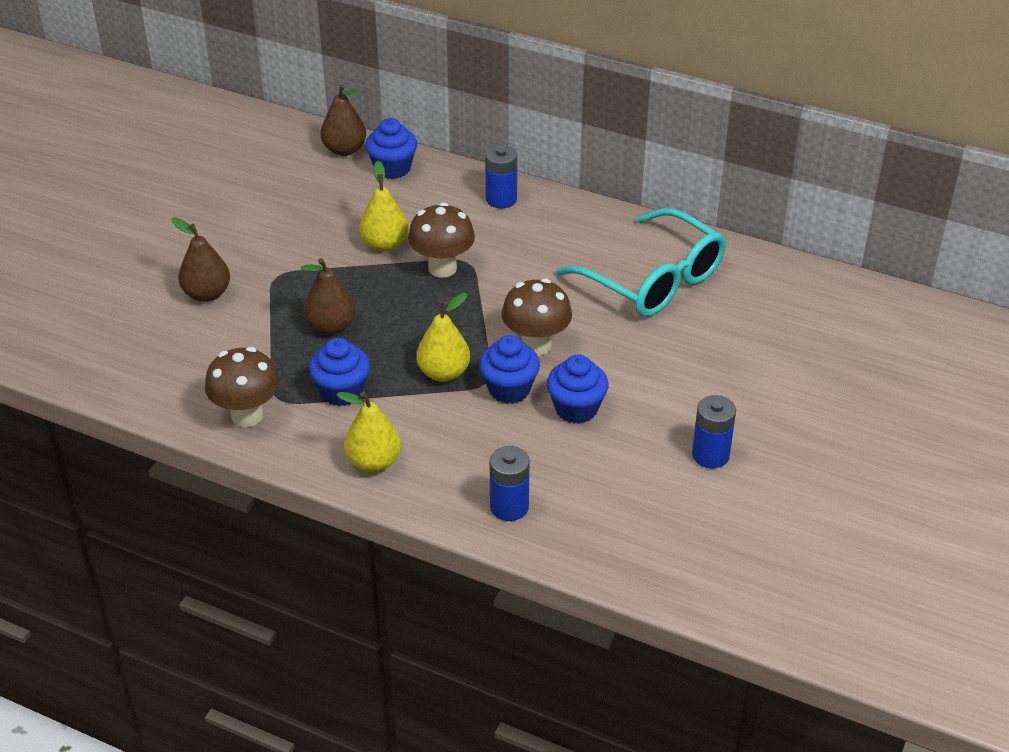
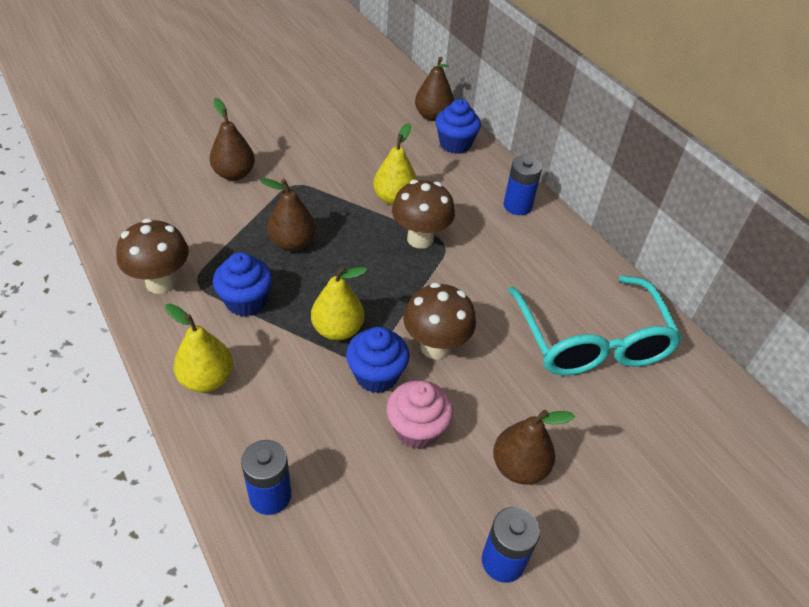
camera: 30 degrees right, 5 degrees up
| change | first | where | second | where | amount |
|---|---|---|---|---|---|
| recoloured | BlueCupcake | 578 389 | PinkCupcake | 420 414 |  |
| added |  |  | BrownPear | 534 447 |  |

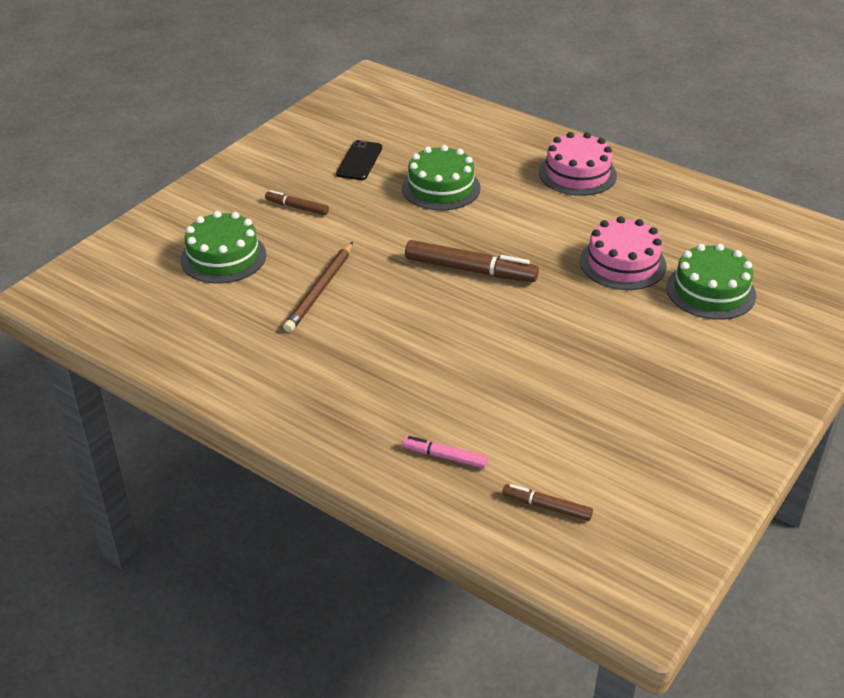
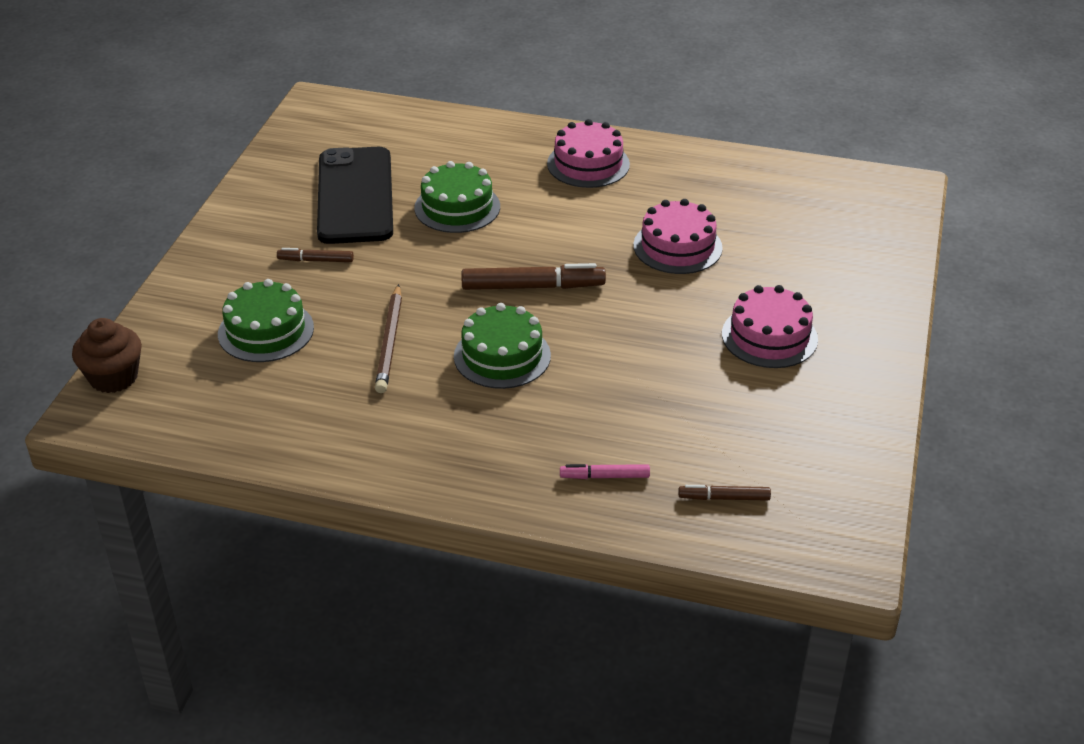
camera: 20 degrees left, 0 degrees up
| change | first | where | second | where | amount |
|---|---|---|---|---|---|
| resized | BlackPhone | 359 160 |  | 355 195 | x2.13 |
| moved | GreenCake | 711 282 |  | 502 346 |  |
| added |  |  | PinkCake | 770 326 |  |
| added |  |  | BrownCupcake | 107 355 |  |

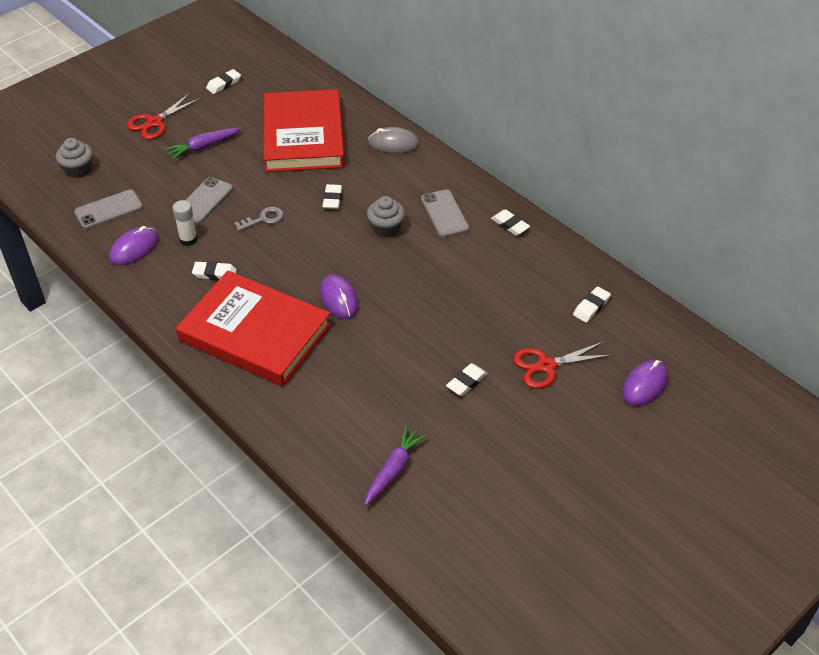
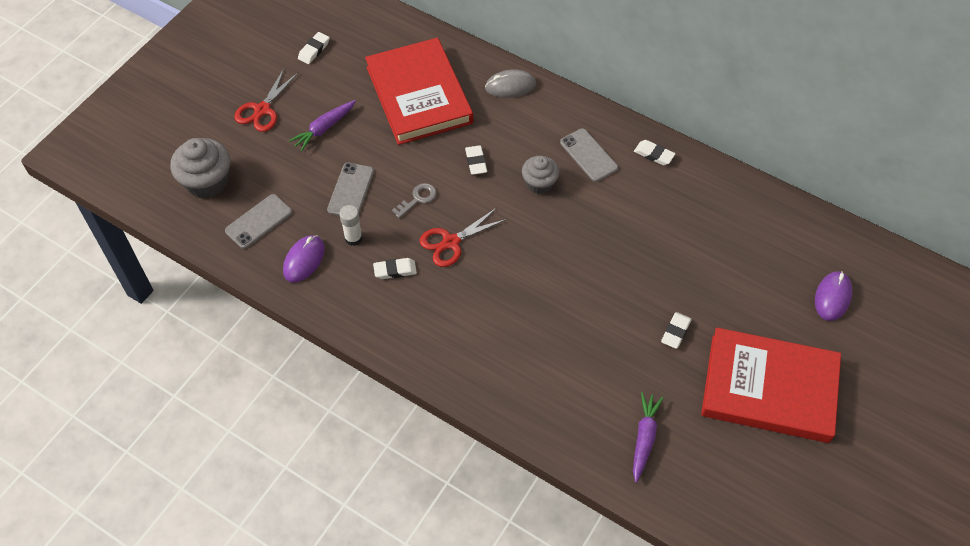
camera: 15 degrees left, 10 degrees up
| change | first | where | second | where | amount |
|---|---|---|---|---|---|
| resized | GreyCupcake | 74 158 |  | 200 168 | x1.56 |
| moved | RedBook | 253 328 |  | 771 385 |  |
| removed | PurpleMouse | 339 296 |  |  |  |
| removed | WhiteEraser | 592 305 |  |  |  |
| moved | RedScissors | 562 365 |  | 463 237 |  |

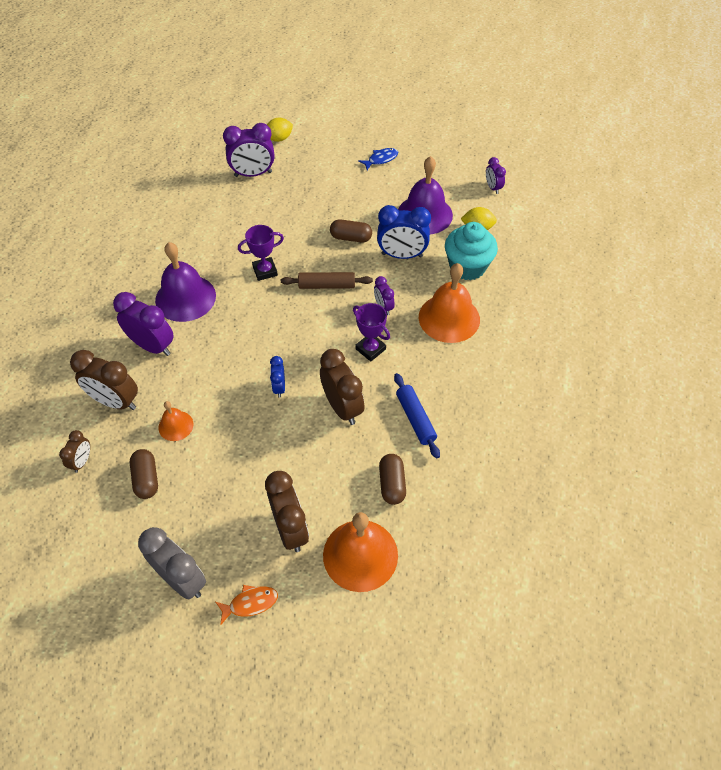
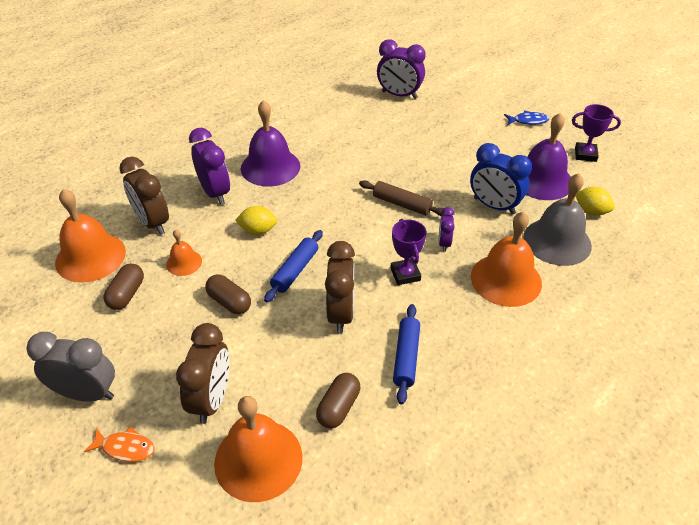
camera: 30 degrees right, 10 degrees down
| change | first | where | second | where | amount |
|---|---|---|---|---|---|
| moved | YellowLemon | 280 130 |  | 256 220 |  |
| removed | PurpleClock | 496 175 |  |  |  |
| moved | BrownCapsule | 351 230 |  | 228 294 |  |
| replaced | TurquoiseCupcake | 471 251 | GreyBell | 557 219 |  |
| moved | PurpleTrophy | 261 253 |  | 596 133 |  |
| replaced | BlueClock | 277 377 | BlueRollingPin | 293 266 |  |
| replaced | BrownClock | 74 451 | OrangeBell | 90 236 |  |
| turned | GreyClock | 172 563 |  | 70 367 | 60 degrees counterclockwise |

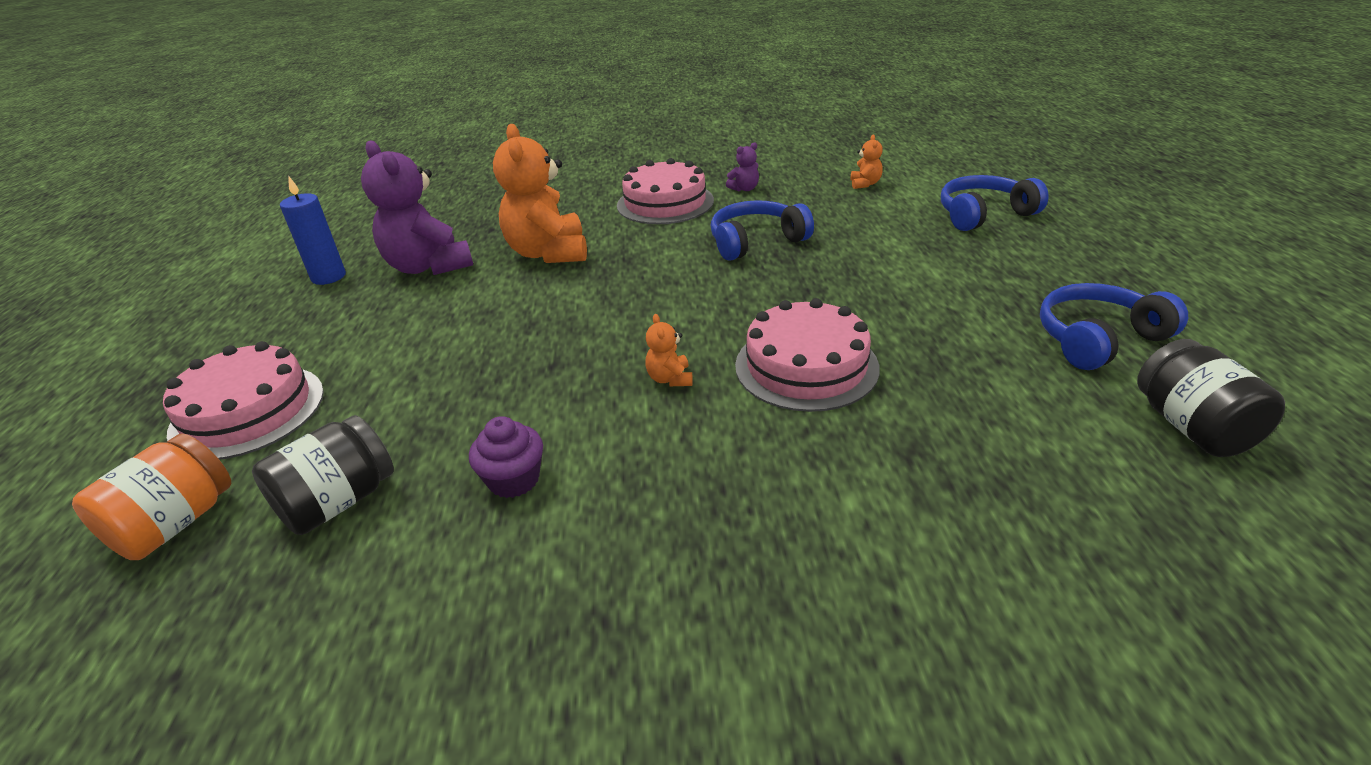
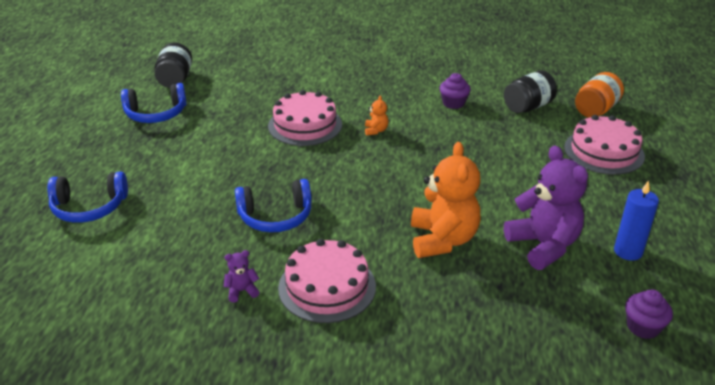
camera: 170 degrees left, 0 degrees up
| change | first | where | second | where | amount |
|---|---|---|---|---|---|
| removed | OrangeTeddyBear | 866 162 |  |  |  |
| added |  |  | PurpleCupcake | 649 314 |  |

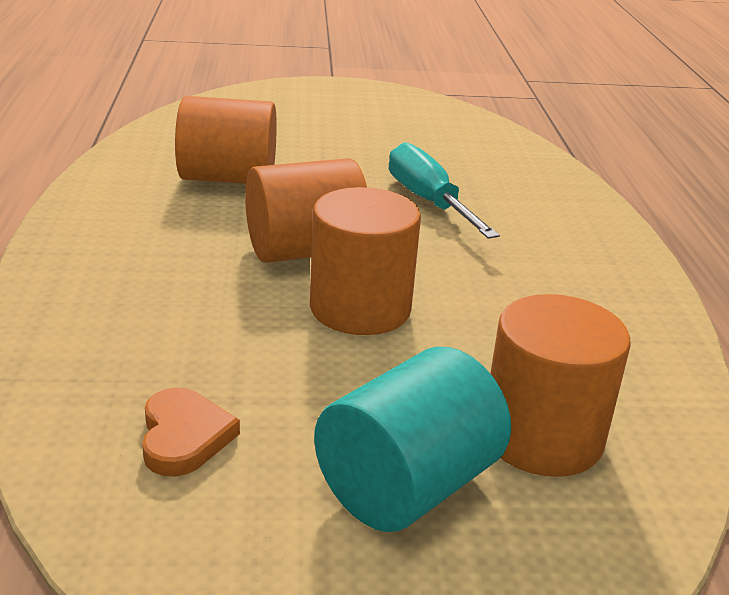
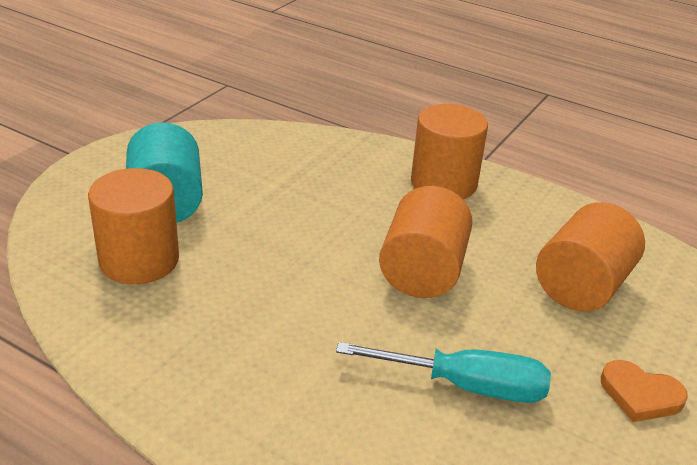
camera: 125 degrees right, 5 degrees up
| change | first | where | second | where | amount |
|---|---|---|---|---|---|
| moved | OrangeCylinder | 365 261 |  | 449 151 |  |
| moved | OrangeHeart | 191 432 |  | 644 391 |  |

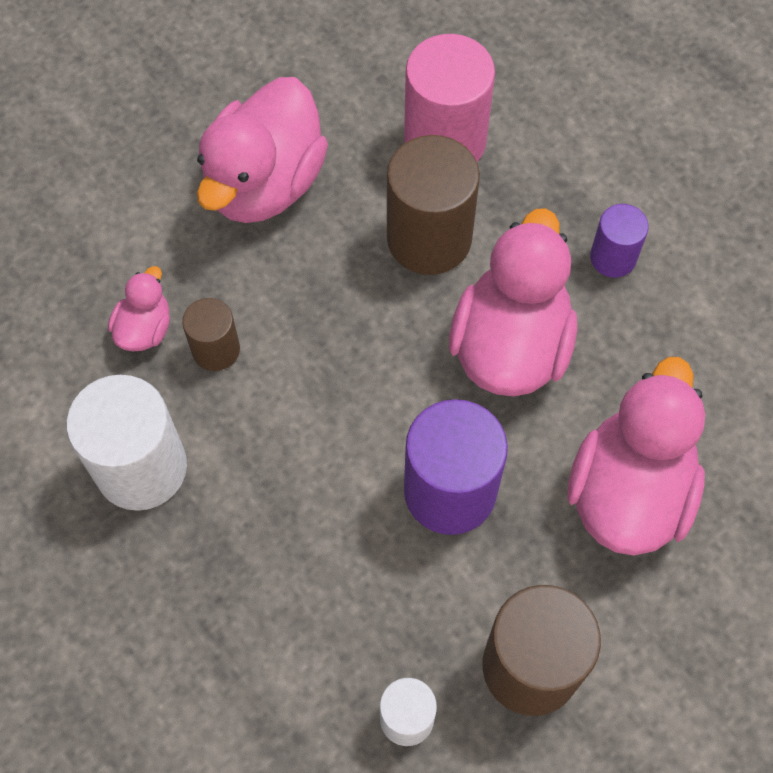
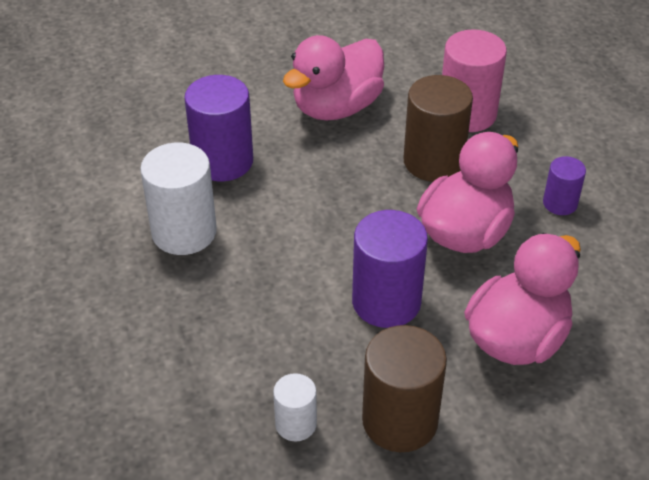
camera: 20 degrees right, 20 degrees down
| change | first | where | second | where | amount |
|---|---|---|---|---|---|
| replaced | PinkDuck | 139 308 | PurpleCylinder | 218 128 |  |
| removed | BrownCylinder | 211 334 |  |  |  |

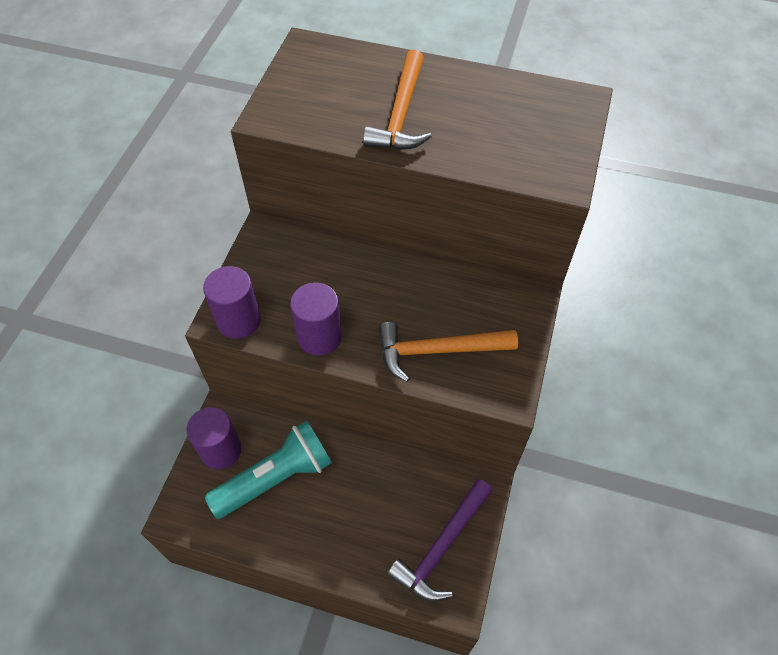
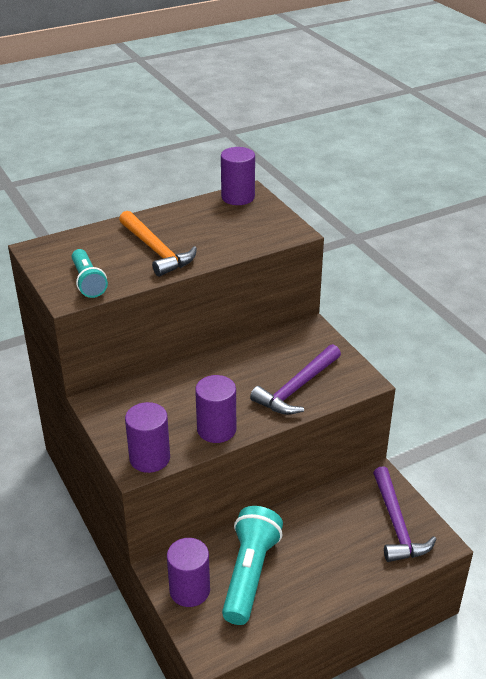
camera: 45 degrees left, 20 degrees down
| change | first | where | second | where | amount |
|---|---|---|---|---|---|
| recoloured | OrangeHammer | 448 352 | PurpleHammer | 295 379 |  |
| added |  |  | PurpleCylinder | 238 176 |  |
| added |  |  | TurquoiseFlashlight | 90 273 |  |

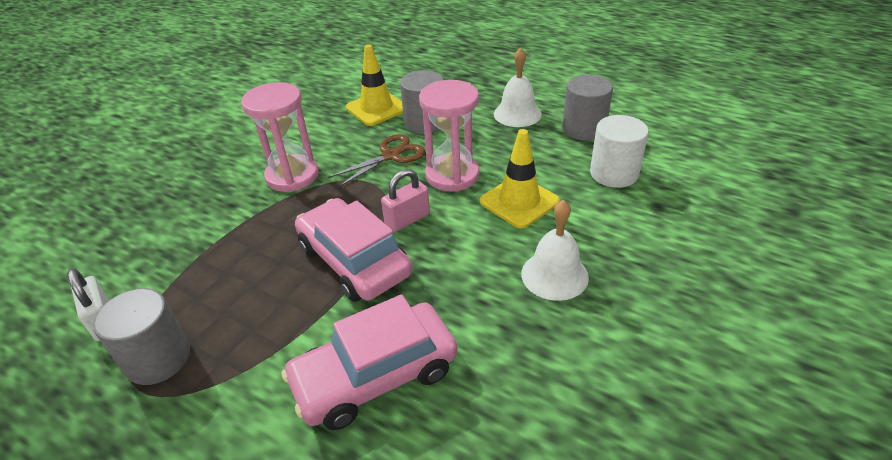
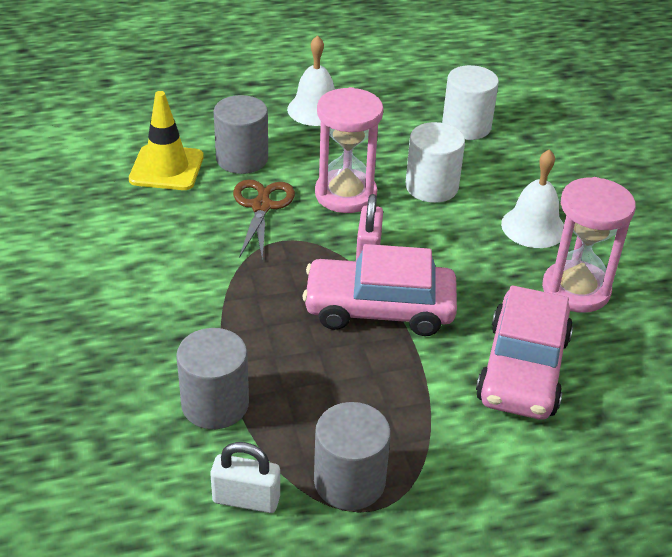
camera: 50 degrees left, 0 degrees up
| change | first | where | second | where | amount |
|---|---|---|---|---|---|
| moved | GreyCylinder | 587 107 |  | 212 378 |  |
| moved | PinkHourglass | 280 137 |  | 589 245 |  |
| replaced | YellowTrafficCone | 520 178 | WhiteCylinder | 435 162 |  |

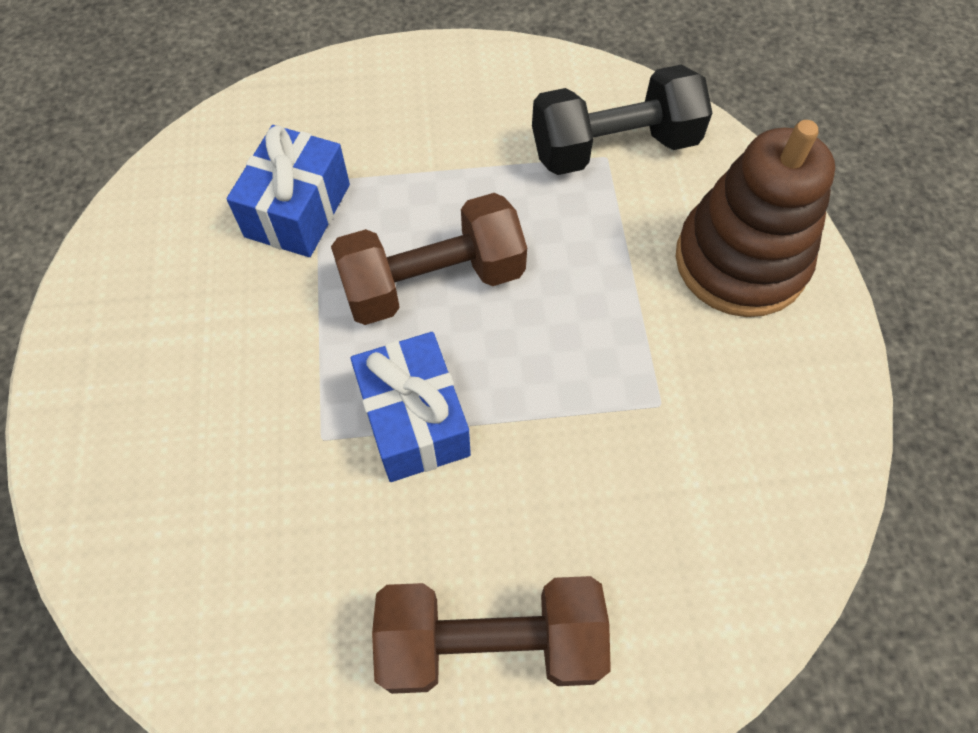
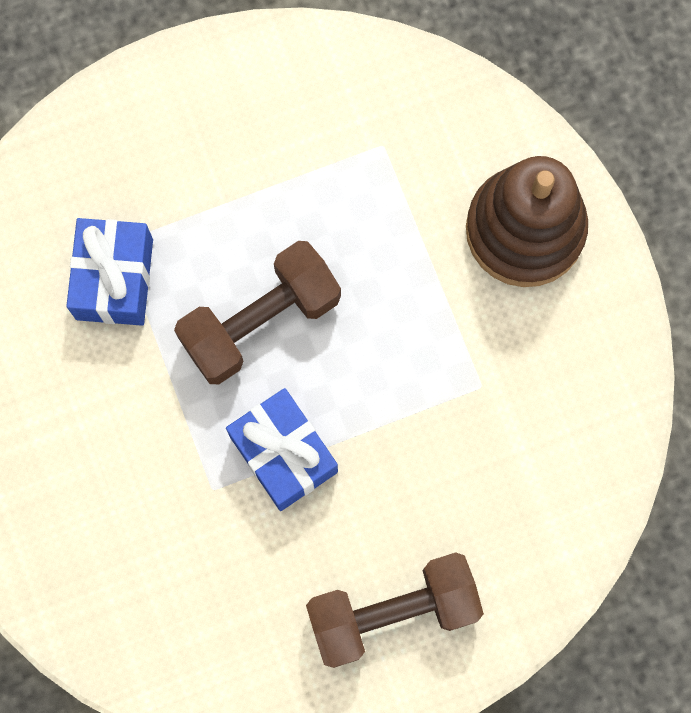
camera: 15 degrees left, 15 degrees up
| change | first | where | second | where | amount |
|---|---|---|---|---|---|
| removed | BlackDumbbell | 622 120 |  |  |  |

